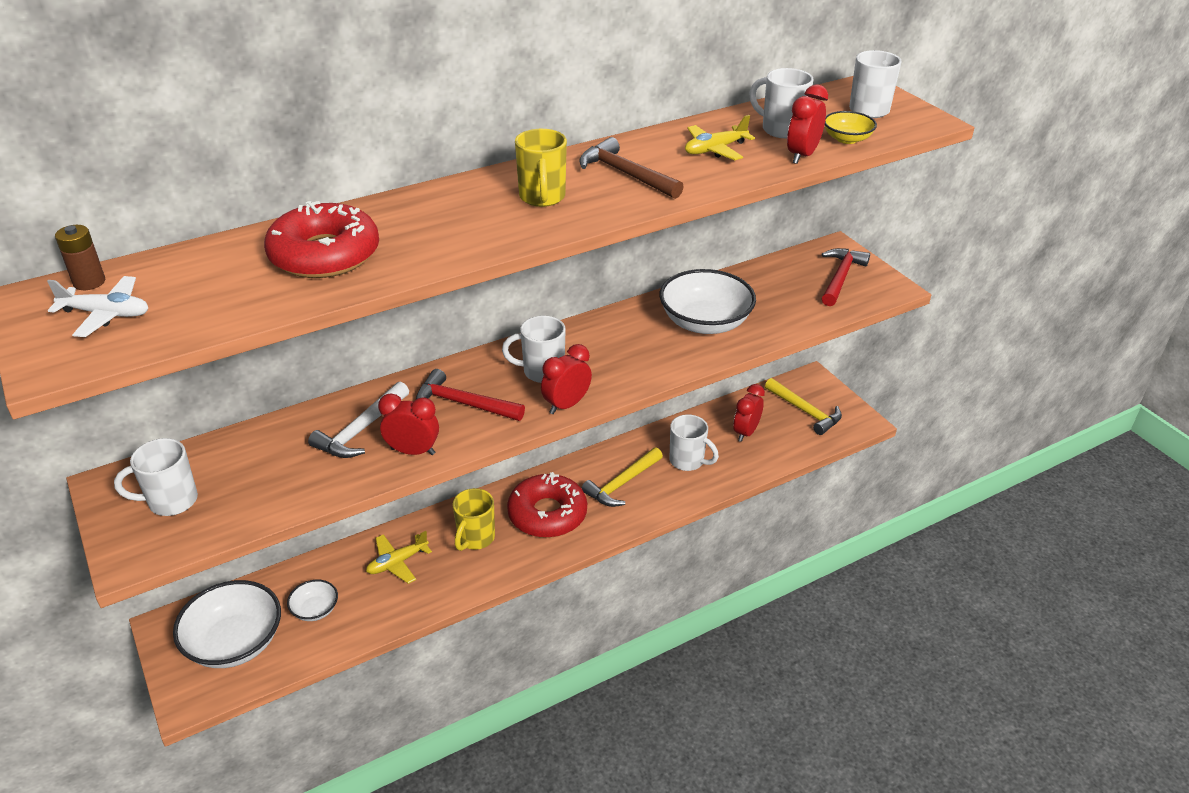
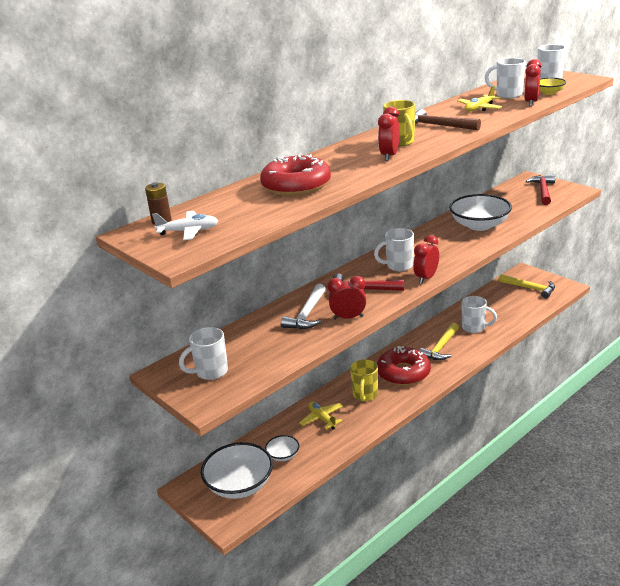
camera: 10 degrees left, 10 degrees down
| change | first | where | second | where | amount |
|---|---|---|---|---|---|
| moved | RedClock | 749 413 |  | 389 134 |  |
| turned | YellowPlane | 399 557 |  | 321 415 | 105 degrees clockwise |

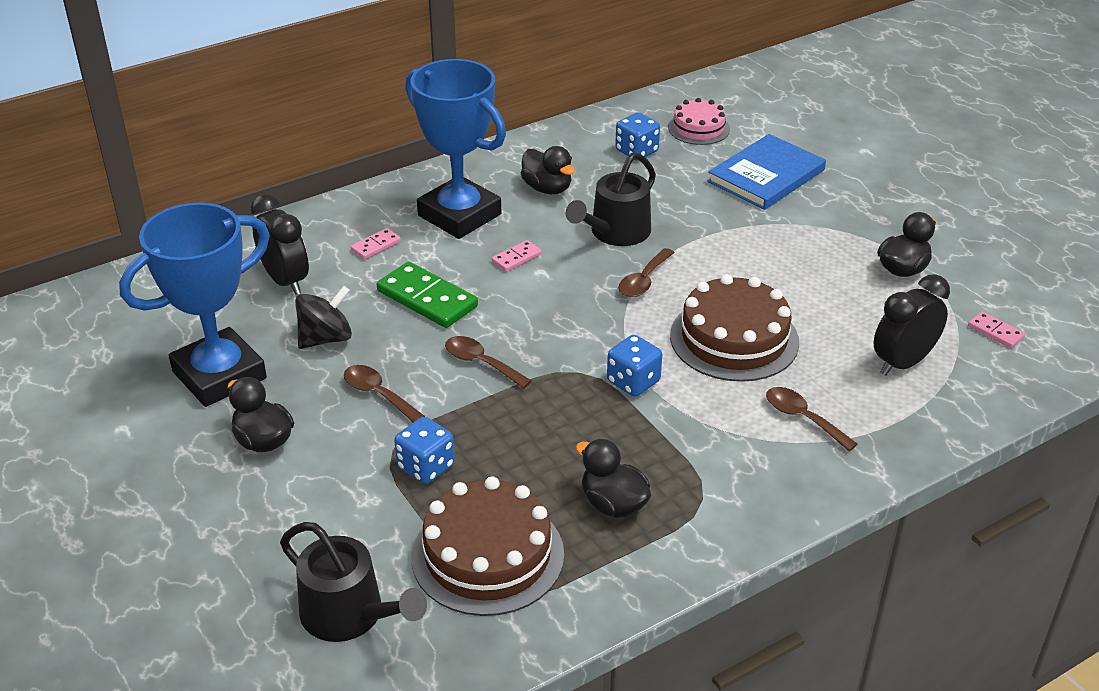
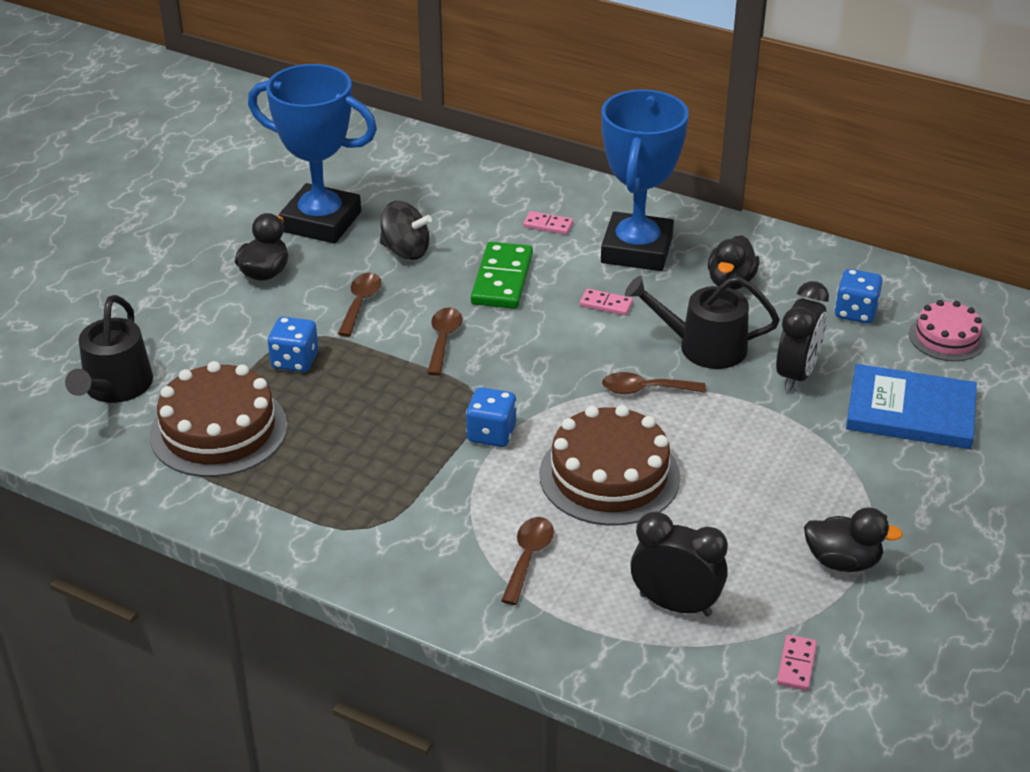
camera: 60 degrees right, 0 degrees up
| change | first | where | second | where | amount |
|---|---|---|---|---|---|
| moved | BlackClock | 279 244 |  | 802 336 |  |
| removed | BlackDuck | 613 478 |  |  |  |

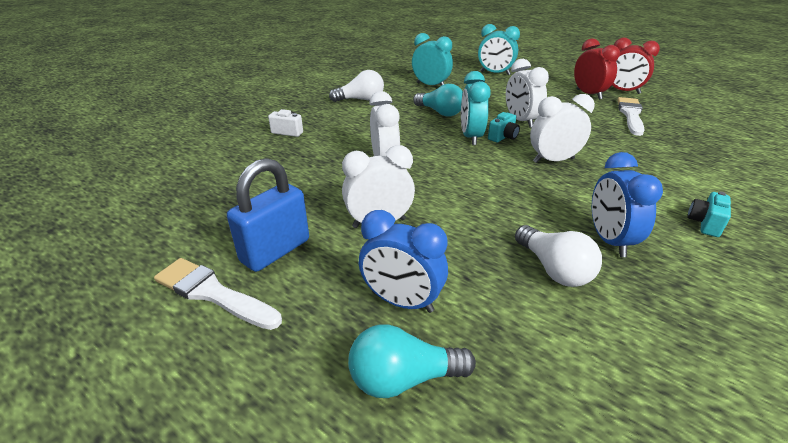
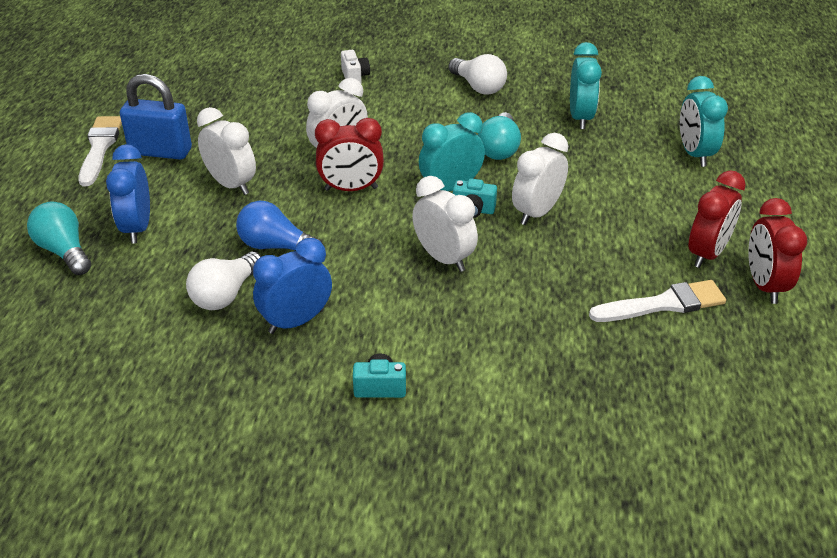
camera: 60 degrees right, 5 degrees up
| change | first | where | second | where | amount |
|---|---|---|---|---|---|
| added |  |  | RedClock | 349 154 |  |
| added |  |  | BlueLightBulb | 279 226 |  |

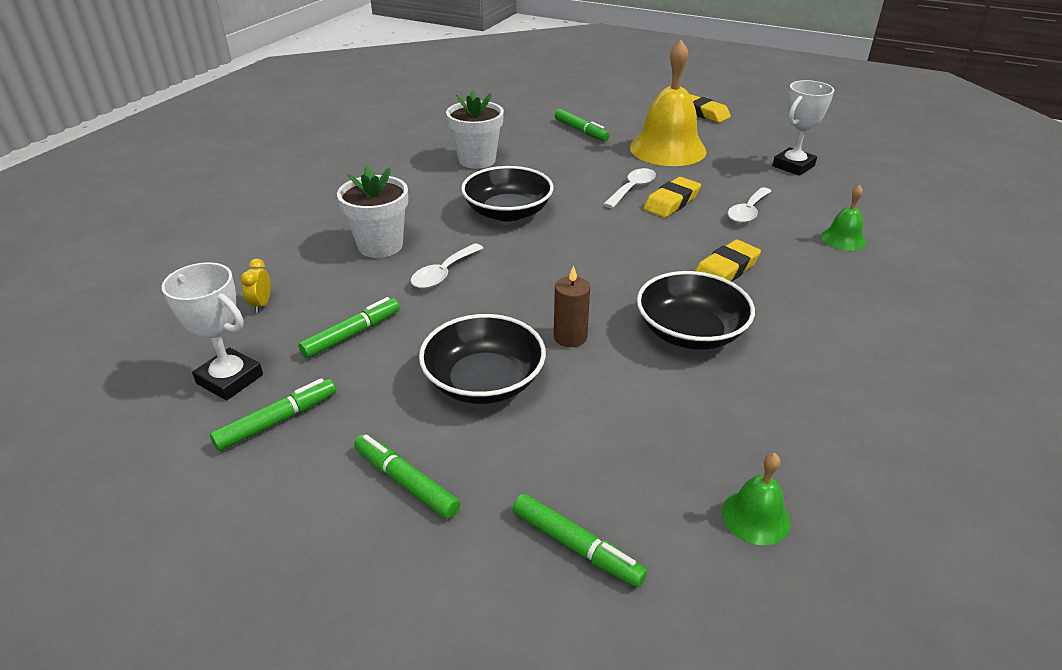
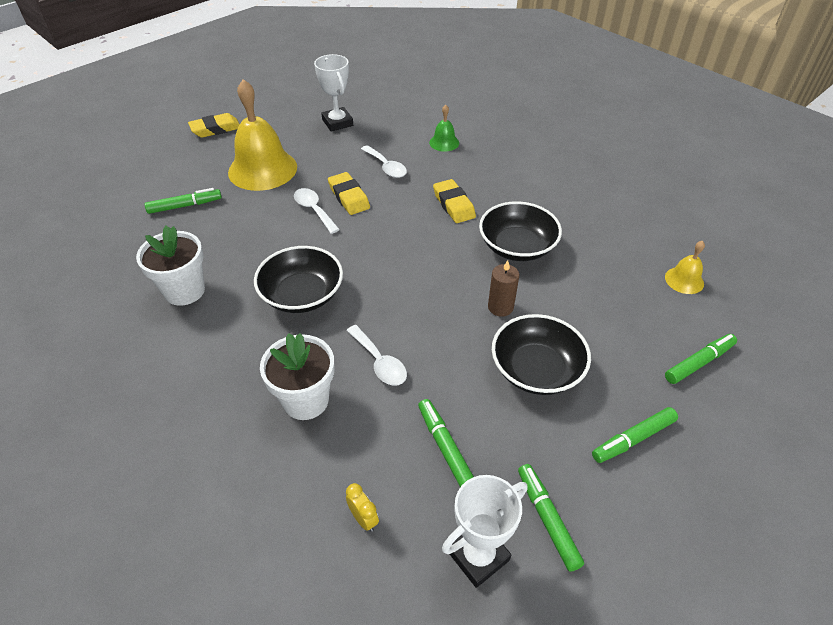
camera: 70 degrees left, 10 degrees up
| change | first | where | second | where | amount |
|---|---|---|---|---|---|
| turned | YellowClock | 256 286 |  | 362 507 | 150 degrees counterclockwise |
| recoloured | GreenBell | 756 499 | YellowBell | 685 267 |  |

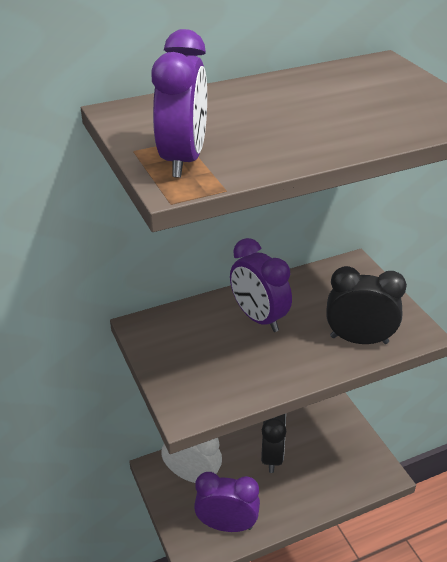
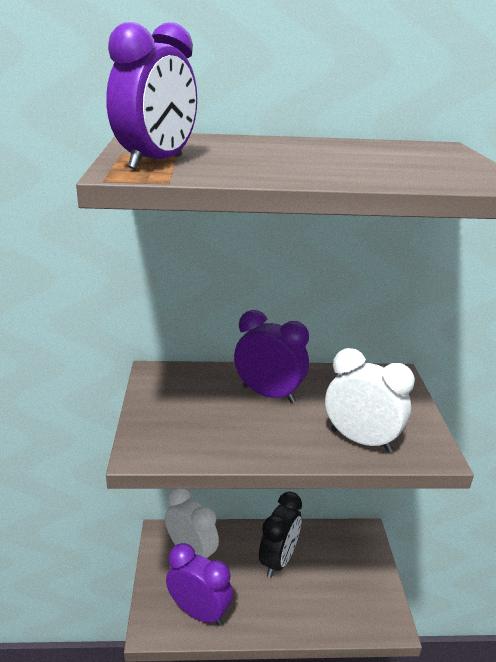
camera: 20 degrees right, 10 degrees down
| change | first | where | second | where | amount |
|---|---|---|---|---|---|
| turned | PurpleClock | 261 285 |  | 271 356 | 135 degrees clockwise |
| recoloured | BlackClock | 366 305 | WhiteClock | 370 400 |  |

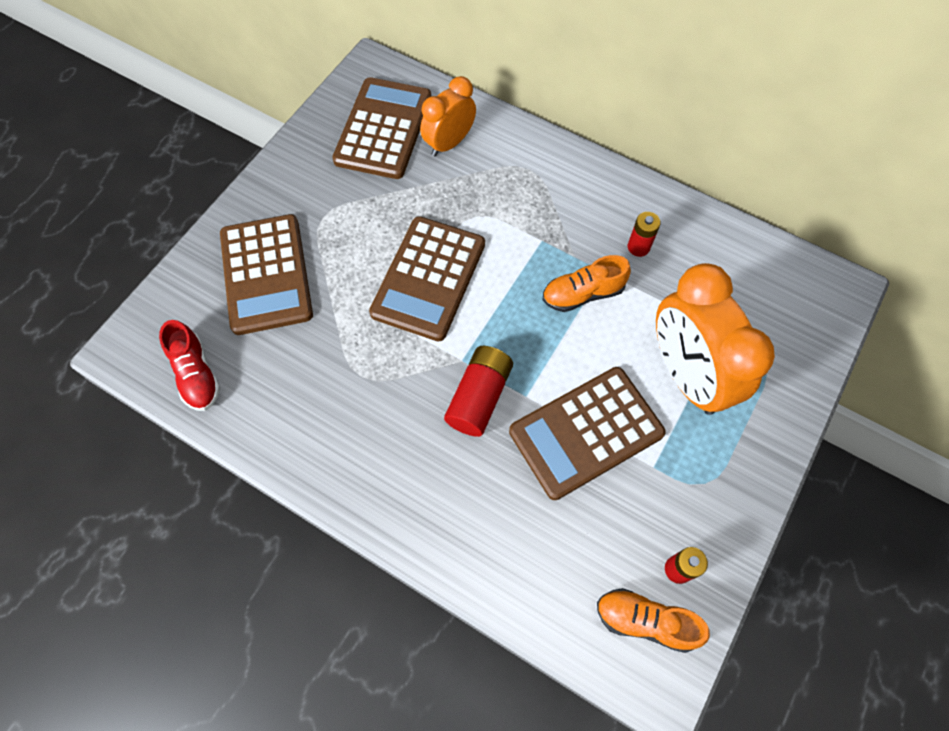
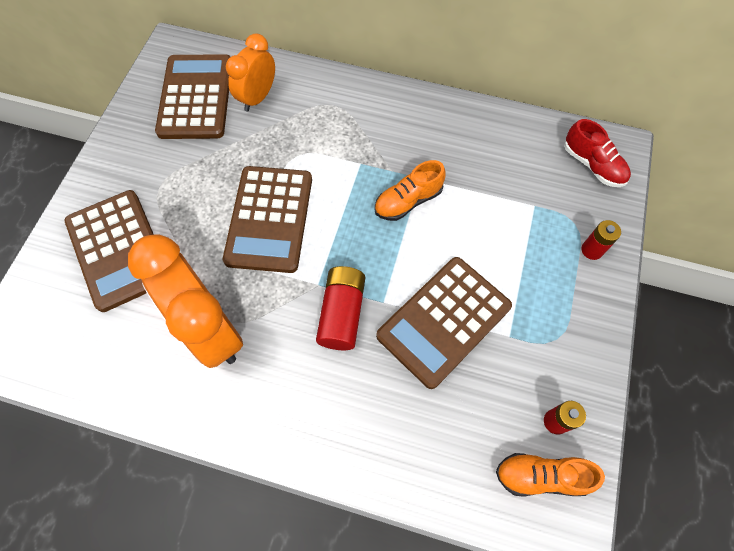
camera: 15 degrees left, 0 degrees up
| change | first | where | second | where | amount |
|---|---|---|---|---|---|
| moved | RedBattery | 644 234 |  | 601 240 |  |
| moved | OrangeClock | 715 339 |  | 185 301 |  |
| moved | RedShoe | 190 365 |  | 597 153 |  |

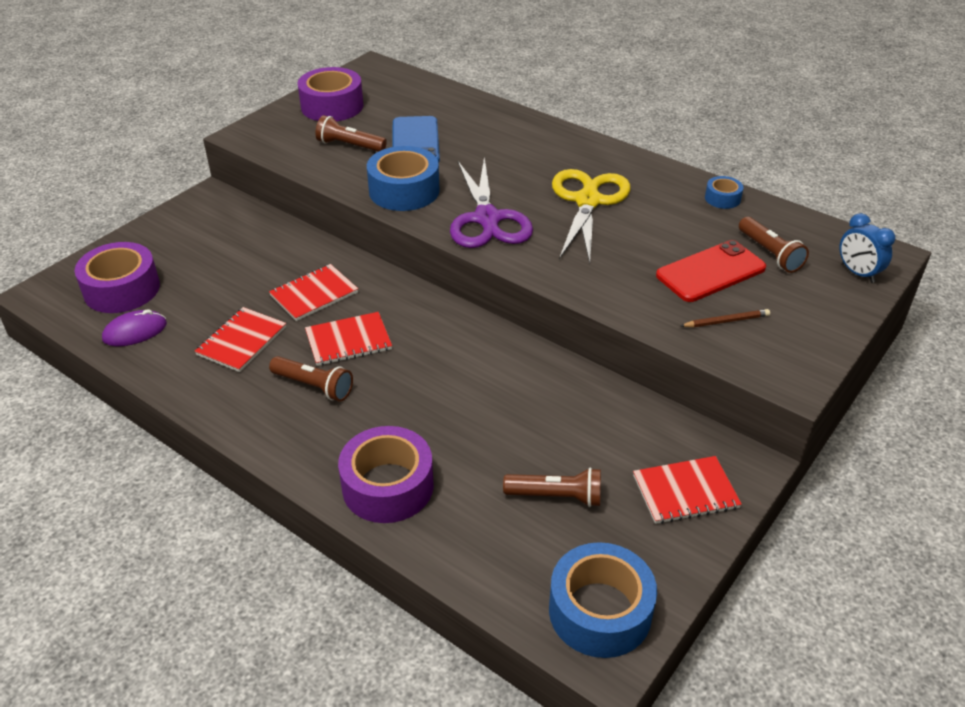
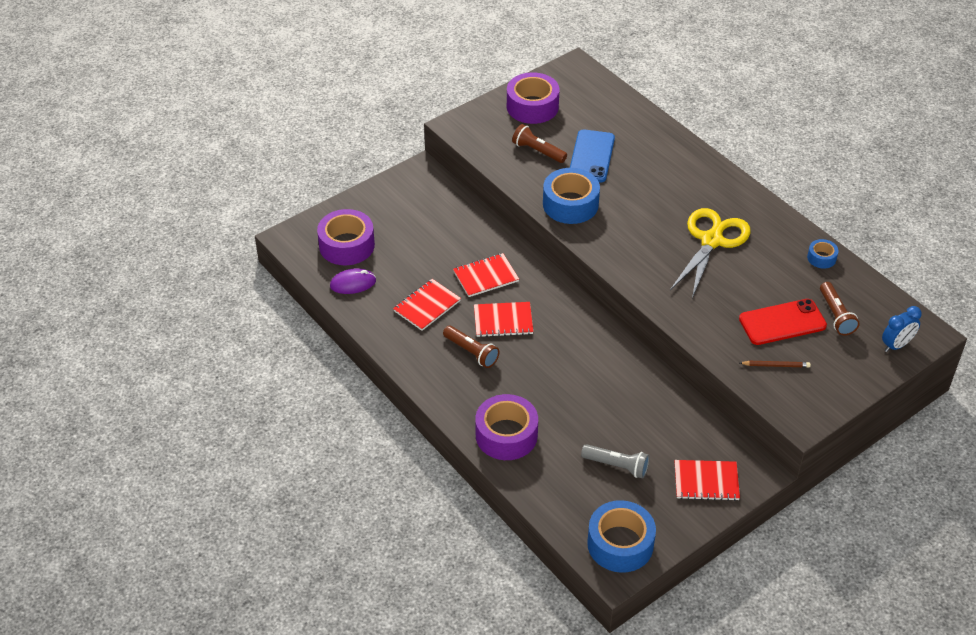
camera: 15 degrees right, 5 degrees up
| change | first | where | second | where | amount |
|---|---|---|---|---|---|
| removed | PurpleScissors | 491 202 |  |  |  |
| turned | BlueClock | 867 248 |  | 901 329 | 105 degrees counterclockwise |
| recoloured | BrownFlashlight | 552 487 | GreyFlashlight | 615 461 |  |

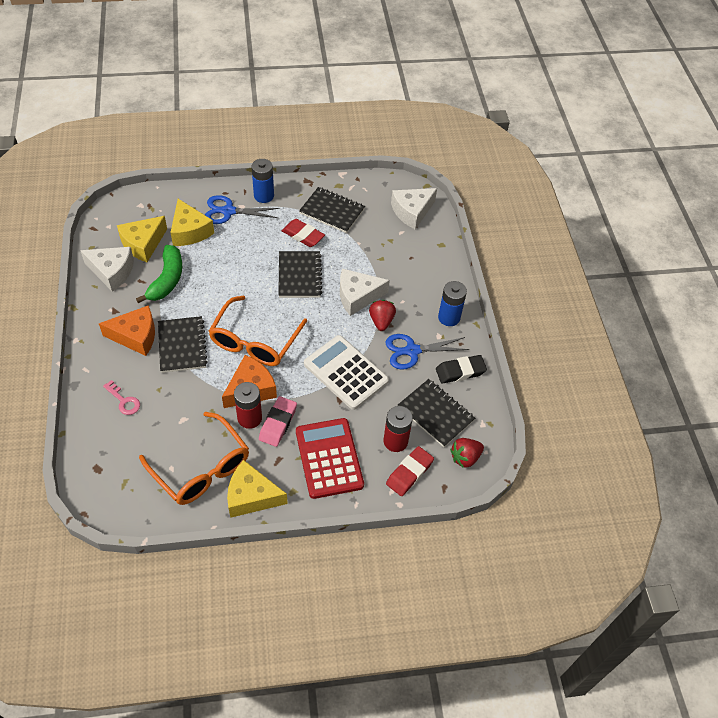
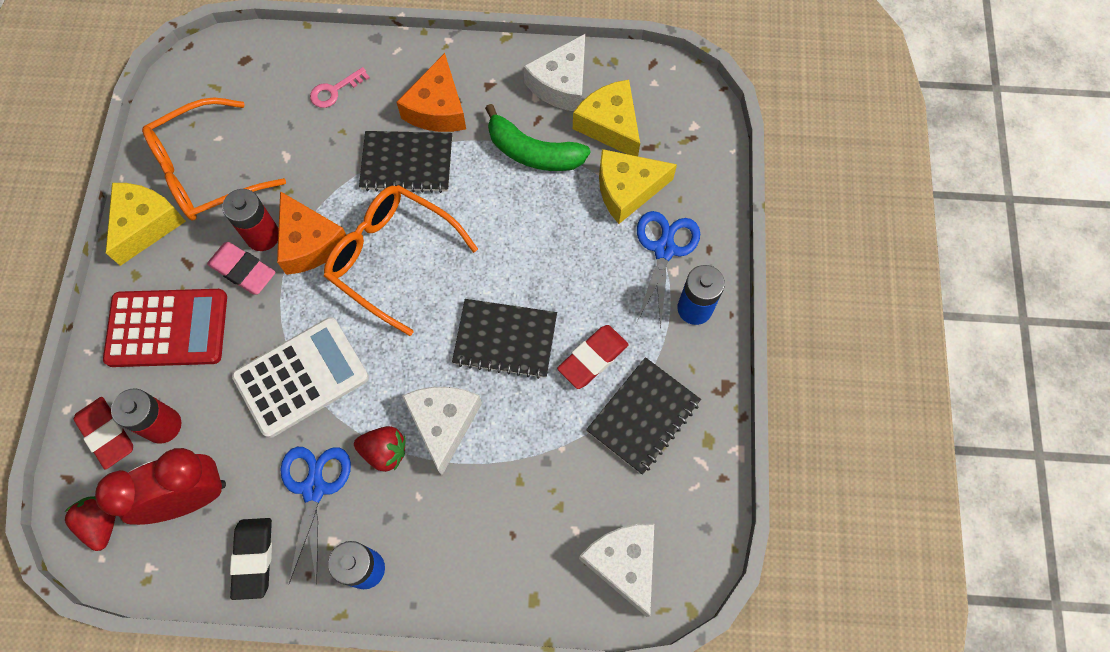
camera: 105 degrees right, 15 degrees up
| change | first | where | second | where | amount |
|---|---|---|---|---|---|
| replaced | BlackNotebook | 436 413 | RedClock | 160 486 |  |

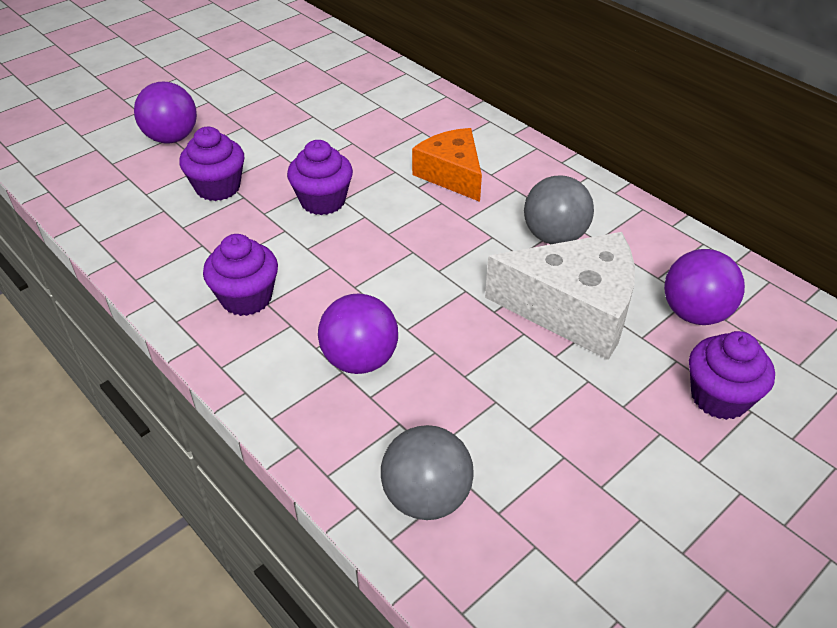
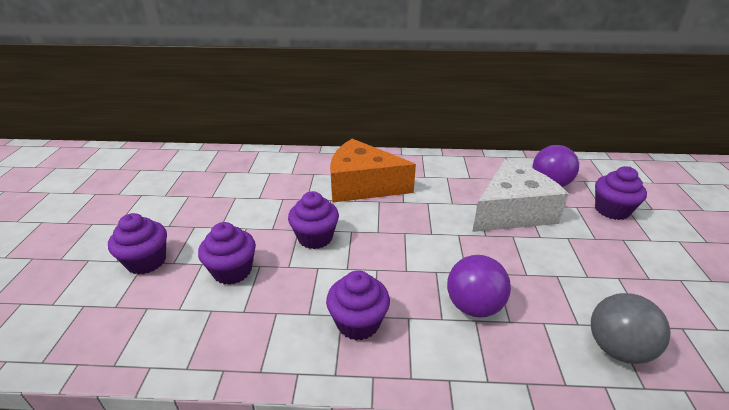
camera: 45 degrees left, 10 degrees down
| change | first | where | second | where | amount |
|---|---|---|---|---|---|
| replaced | PurpleBall | 165 113 | PurpleCupcake | 137 243 |  |
| resized | OrangeCheese | 447 165 |  | 373 170 | x1.50 |
| removed | GreyBall | 559 209 |  |  |  |

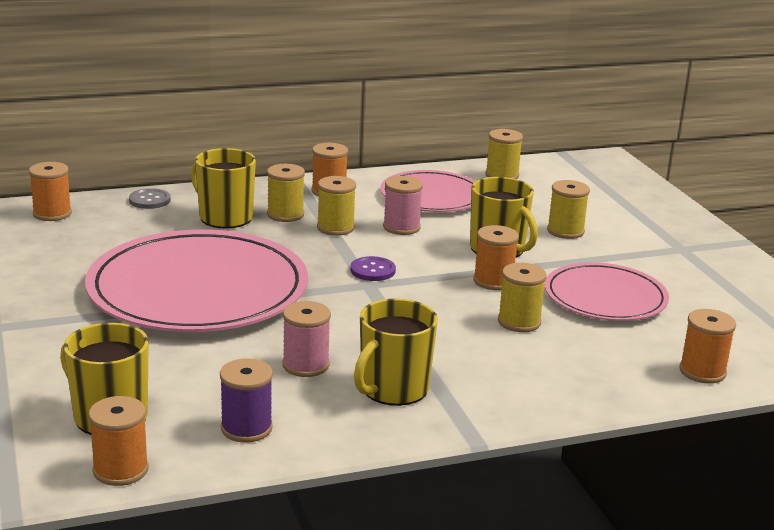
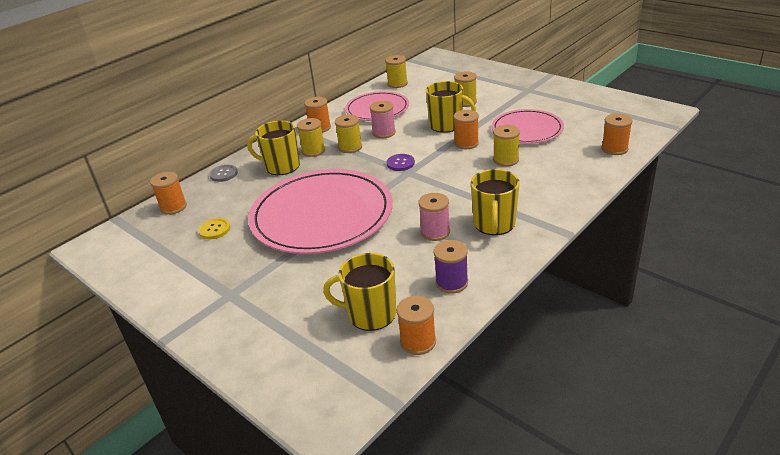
camera: 25 degrees left, 10 degrees up
| change | first | where | second | where | amount |
|---|---|---|---|---|---|
| added |  |  | YellowButton | 214 228 |  |

